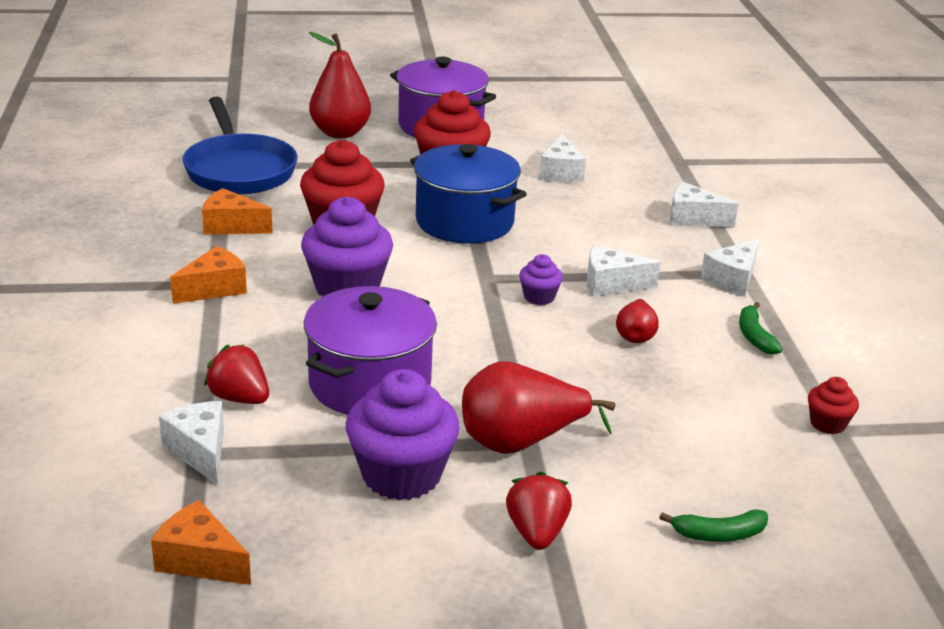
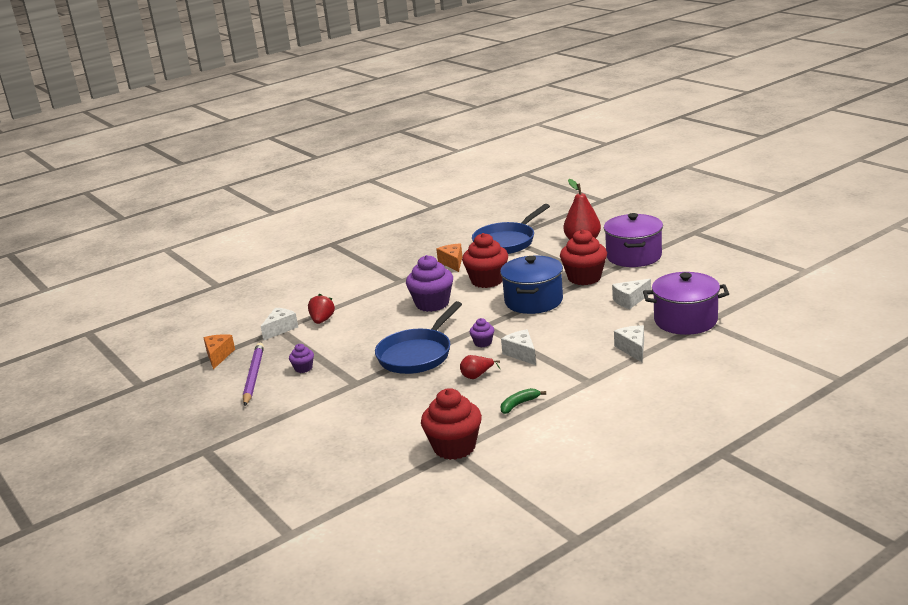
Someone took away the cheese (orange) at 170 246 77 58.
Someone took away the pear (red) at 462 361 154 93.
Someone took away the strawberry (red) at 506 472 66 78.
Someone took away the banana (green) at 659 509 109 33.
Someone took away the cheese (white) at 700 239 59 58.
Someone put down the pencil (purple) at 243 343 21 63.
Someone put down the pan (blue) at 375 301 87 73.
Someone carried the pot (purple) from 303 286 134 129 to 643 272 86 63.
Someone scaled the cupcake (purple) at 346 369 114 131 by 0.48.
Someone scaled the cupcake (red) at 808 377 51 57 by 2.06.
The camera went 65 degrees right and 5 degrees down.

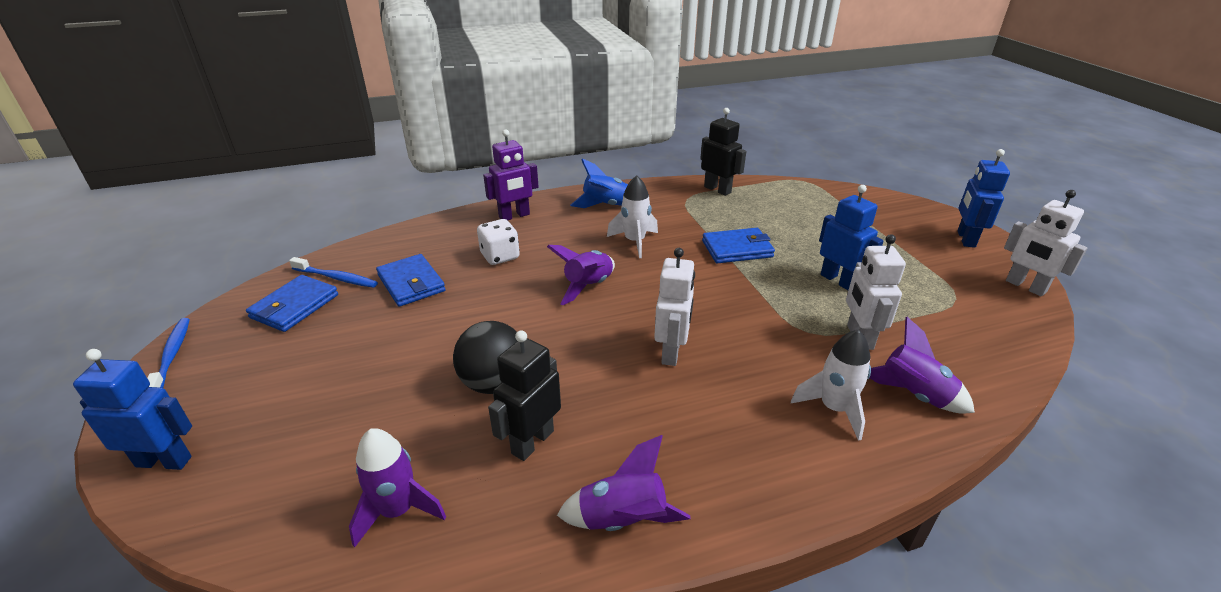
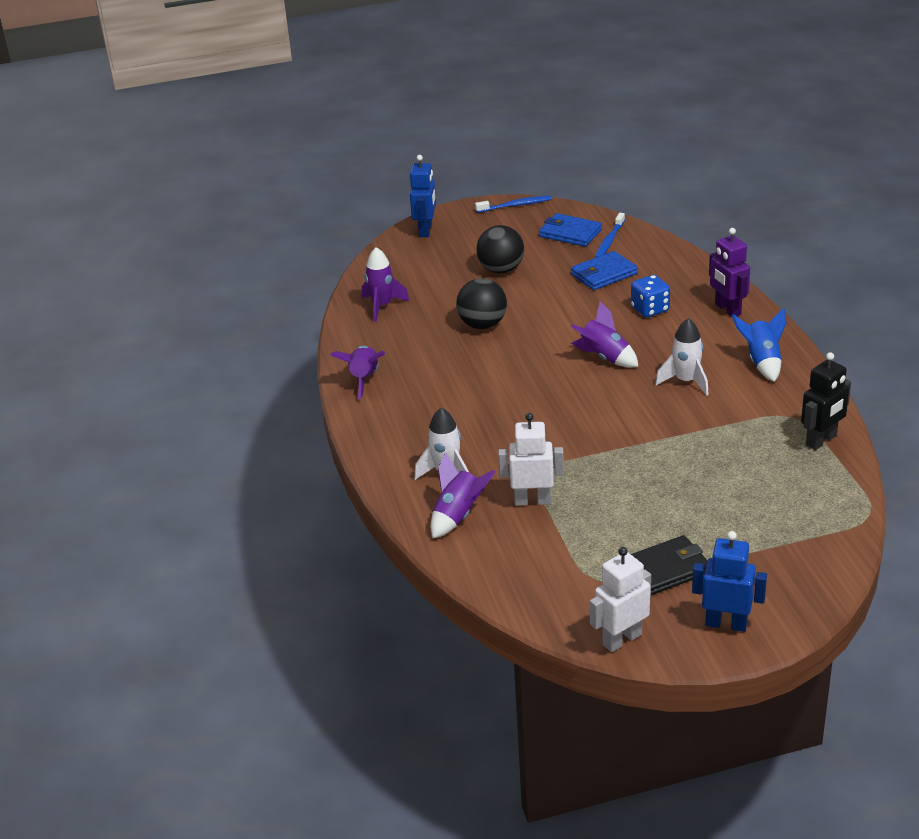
Someone took away the robot (black) at 488 330 73 131.
Someone took away the robot (white) at 654 248 41 118.
Someone took away the wallet (blue) at 702 228 73 35.
Someone took away the robot (blue) at 819 185 65 105.
Someone put down the ball (black) at 476 225 48 48.
Someone put down the wallet (black) at 631 535 76 60.
Someone repainted the dice (white) at 477 219 43 46, which became the dice (blue) at 631 275 39 42.
The camera went 95 degrees right and 0 degrees up.

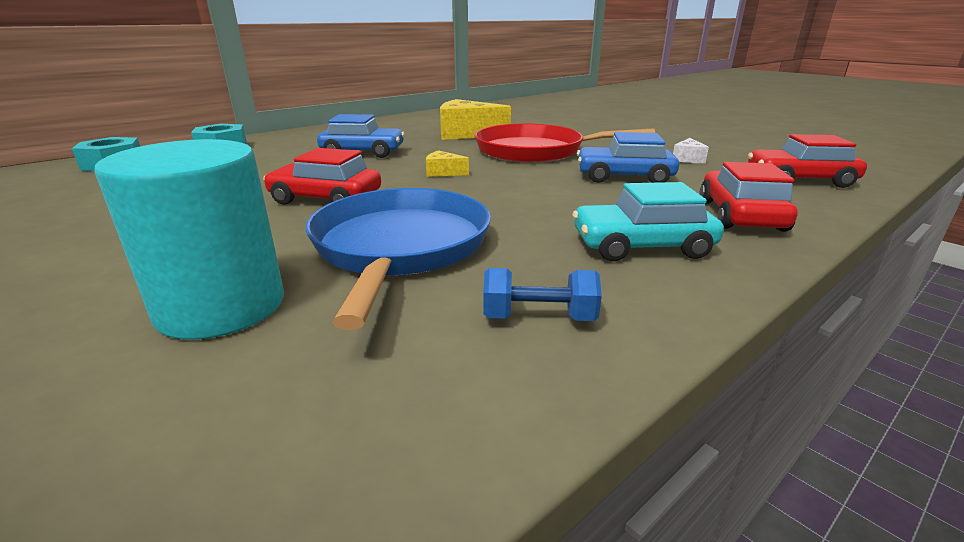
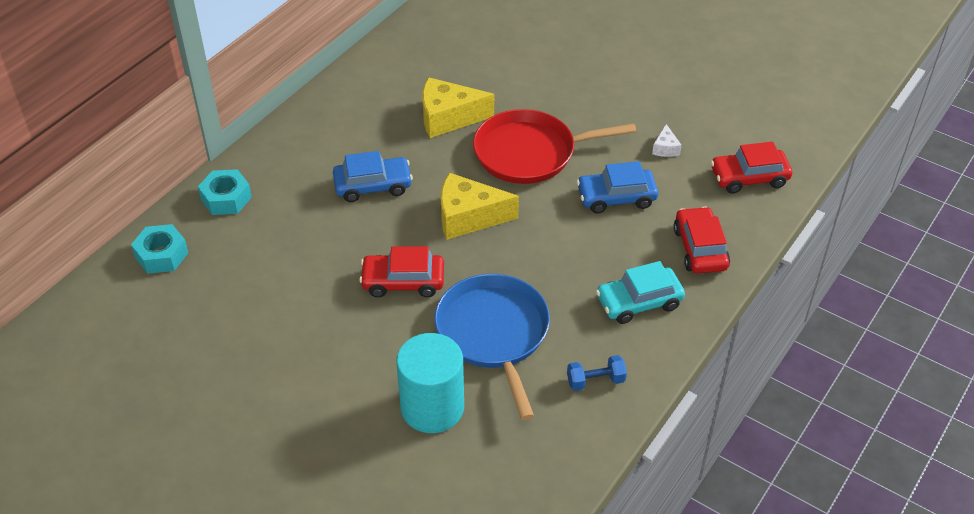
Someone scaled the cheese (yellow) at 426 150 43 27 by 2.15.
The camera went 15 degrees left and 20 degrees up.

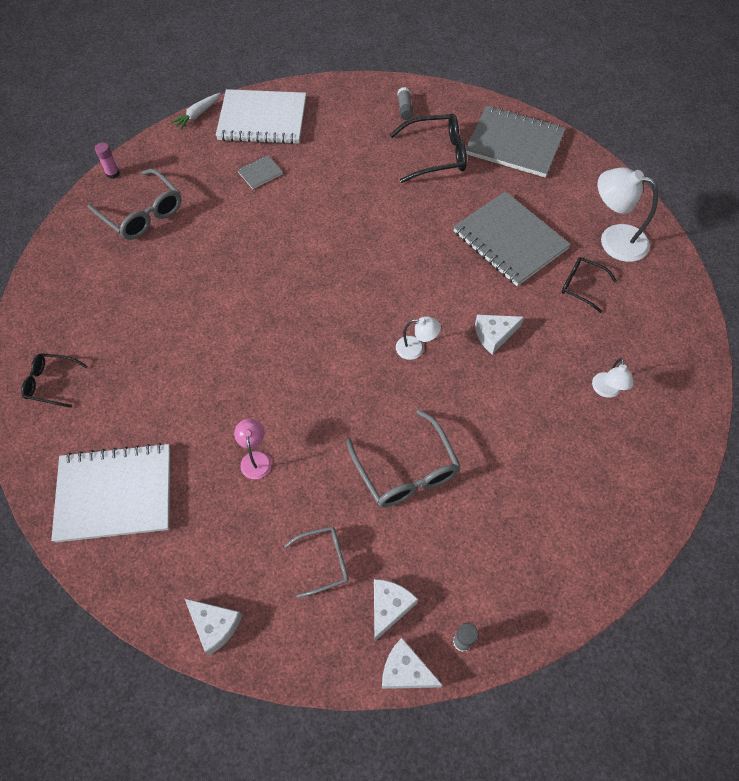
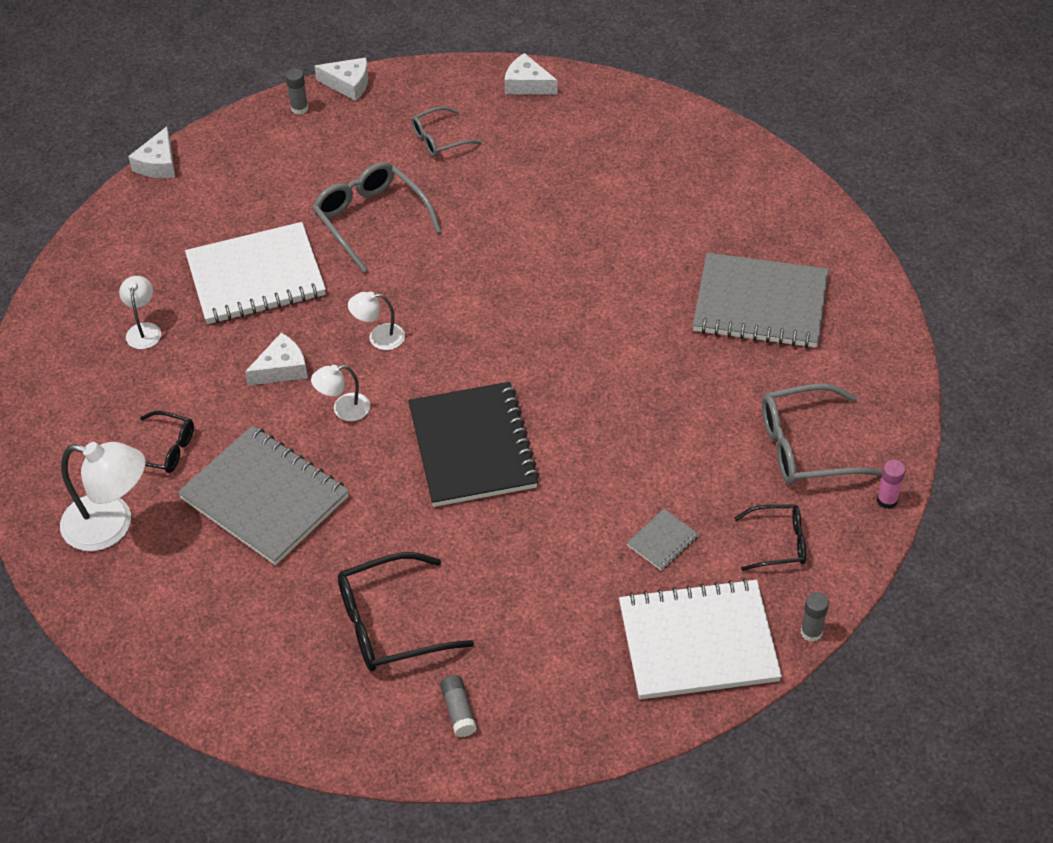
Someone took away the lamp (pink) at 234 419 37 60.
Someone put down the lamp (white) at 311 365 59 56.
Someone put down the notebook (black) at 408 382 132 125.
Someone carried the glasses (black) from 21 353 67 55 to 734 504 72 67.
Someone carried the notebook (white) from 51 443 119 100 to 185 222 141 102.
Someone carried the cheese (white) from 374 579 44 62 to 128 126 47 52.
Someone carried the notebook (grey) from 466 106 100 72 to 693 253 136 95.
Someone swapped the carrot (white) at 171 93 50 37 for the glue stick (grey) at 801 592 28 50.
Someone rotated the glasses (grey) at 88 168 94 72 by 45 degrees counterclockwise.
The camera went 170 degrees right and 10 degrees down.

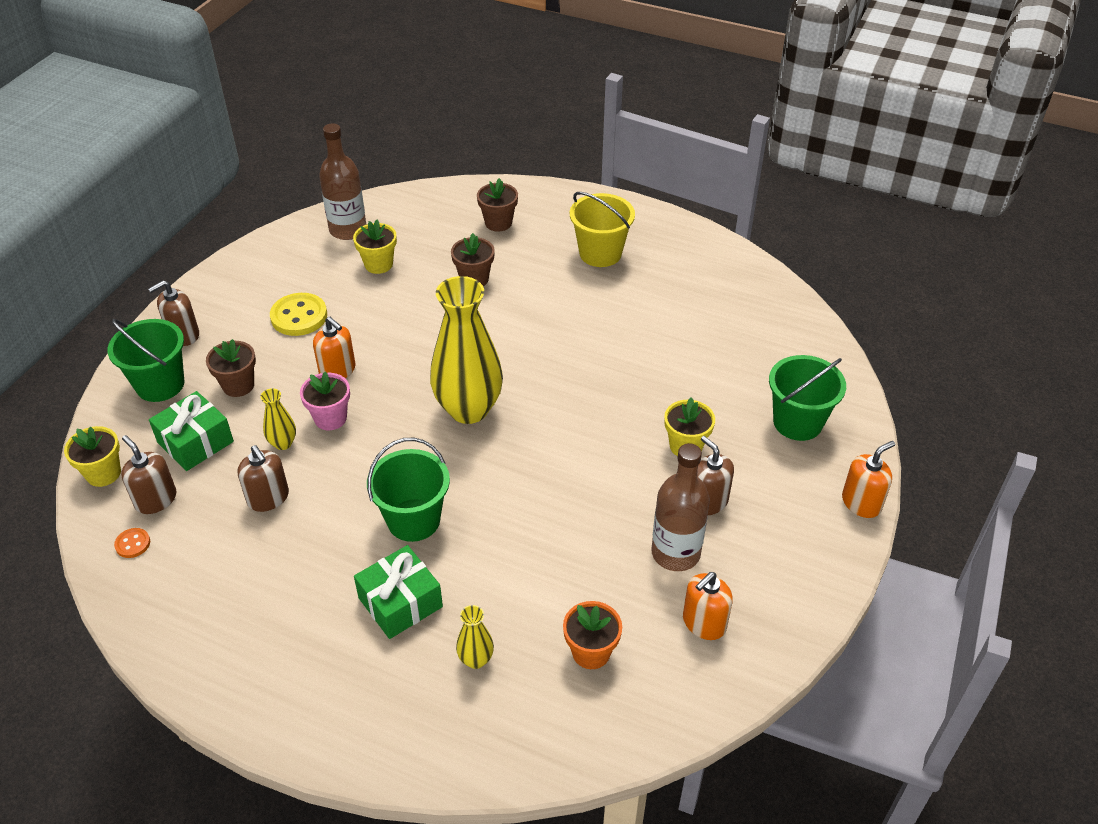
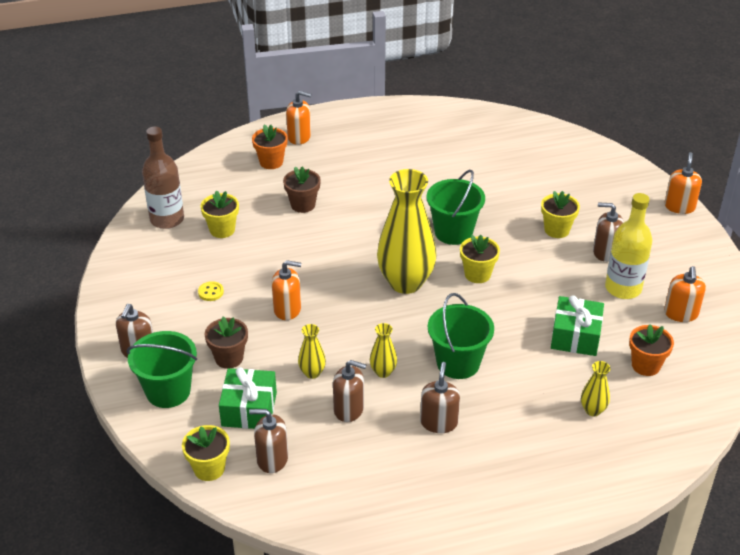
Someone took away the button (orange) at 114 528 36 30.
Someone took away the flower pot (pink) at 300 372 50 58.
Someone took away the bucket (yellow) at 570 192 65 75.
Someone put down the soap dispenser (orange) at 286 91 25 54.
Someone put down the vase (yellow) at 370 323 27 55.
Someone put down the soap dispenser (brown) at 420 362 40 71.
Someone put down the flower pot (yellow) at 460 235 40 48.
Someone carried the gift (green) from 354 545 89 94 to 551 295 53 61.
Someone carried the bucket (green) from 769 355 77 86 to 427 170 58 75.
Someone repainted the flower pot (brown) at 477 178 41 54, which became the flower pot (orange) at 252 124 36 45.
Someone repainted the bottle (brown) at 651 443 59 128, which became the bottle (yellow) at 605 193 47 106.
Someone scaled the button (yellow) at 270 293 57 43 by 0.50.
The camera went 40 degrees left and 5 degrees down.

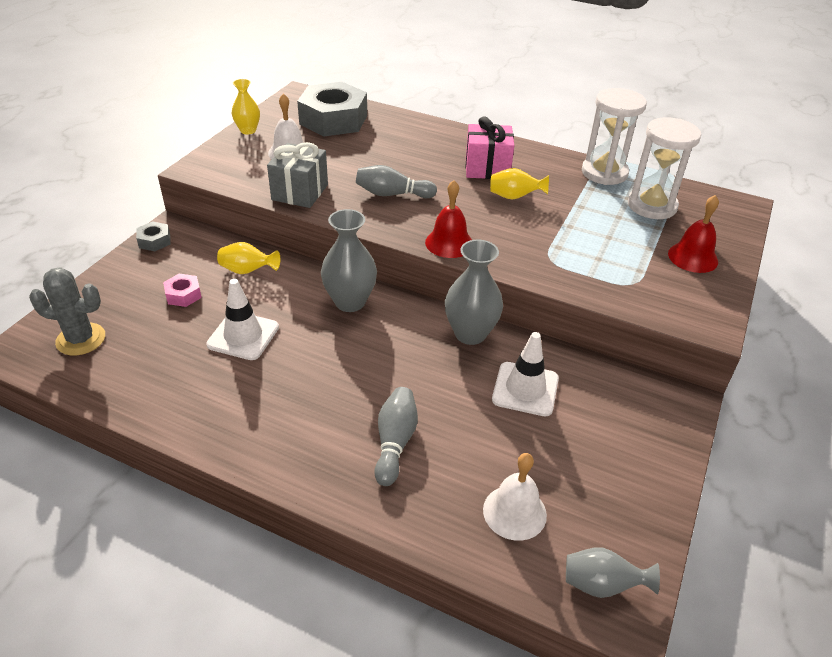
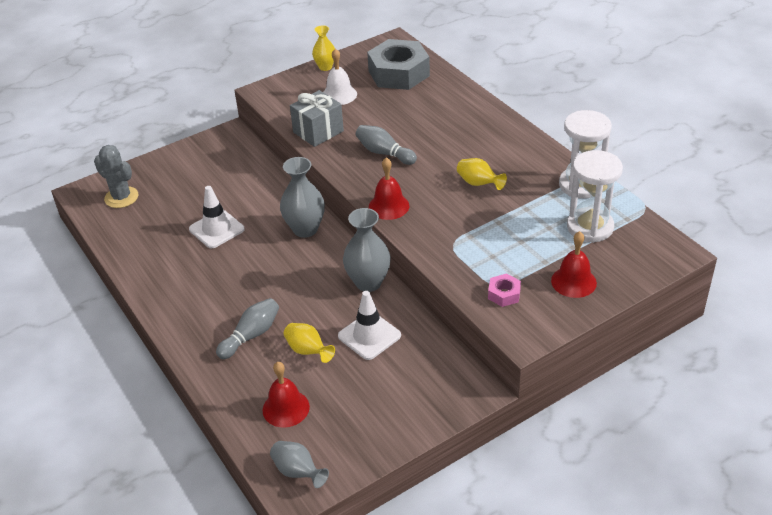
Someone took away the nut (grey) at 136 221 35 30.
Someone took away the gift (pink) at 466 116 48 63.
Someone carried the nut (pink) from 163 274 39 33 to 488 273 33 34.
Someone carried the vase (yellow) from 217 242 63 32 to 284 323 51 40.
Someone repainted the bell (white) at 483 453 64 88, which became the bell (red) at 263 362 47 66.
The camera went 35 degrees right and 0 degrees up.

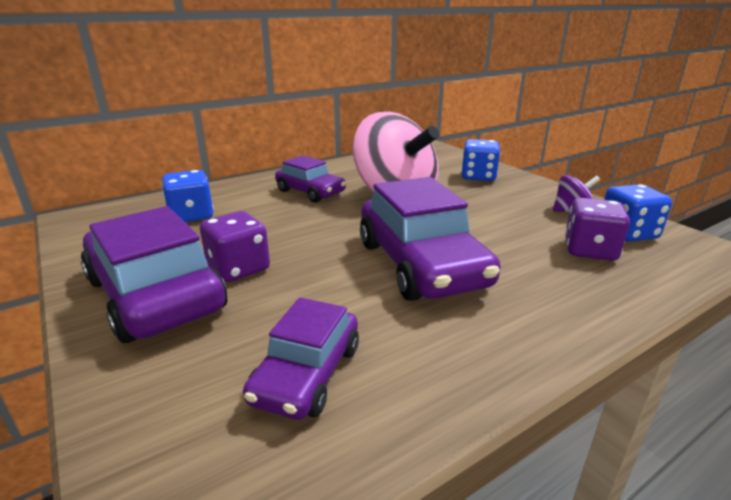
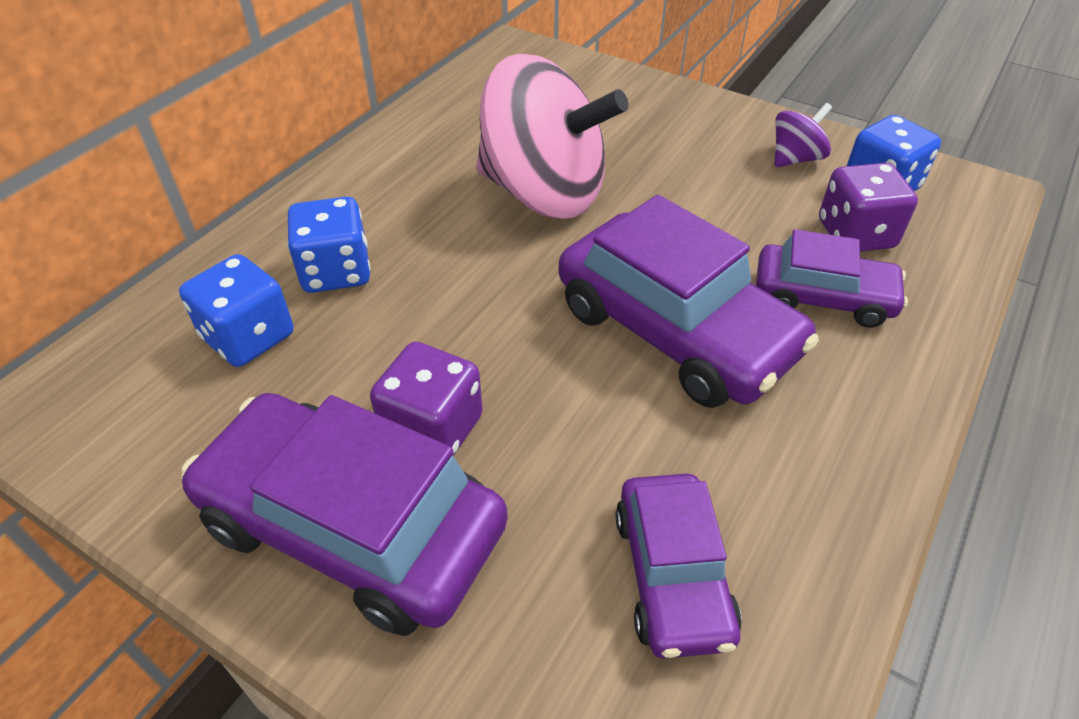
Someone carried the car (purple) from 275 155 71 48 to 756 229 152 99.
Someone carried the dice (blue) from 462 139 38 42 to 287 197 84 96.
The camera went 25 degrees left and 20 degrees up.

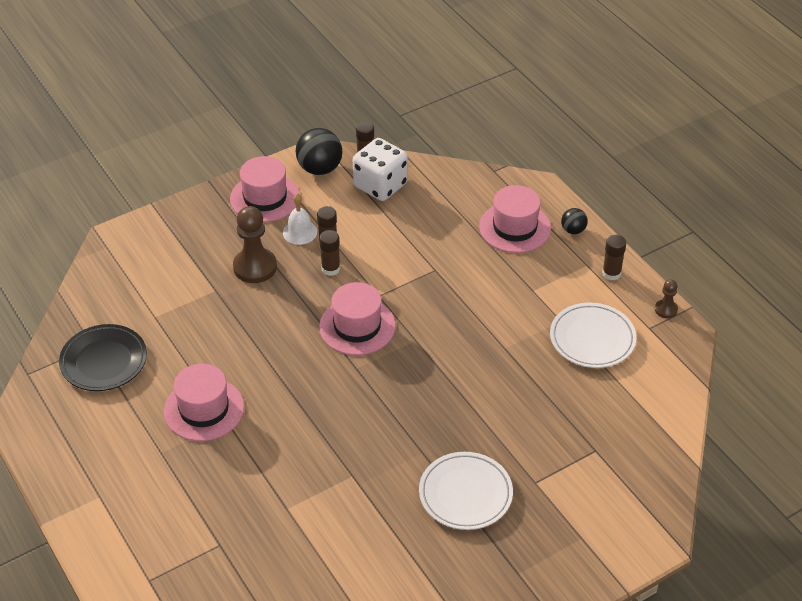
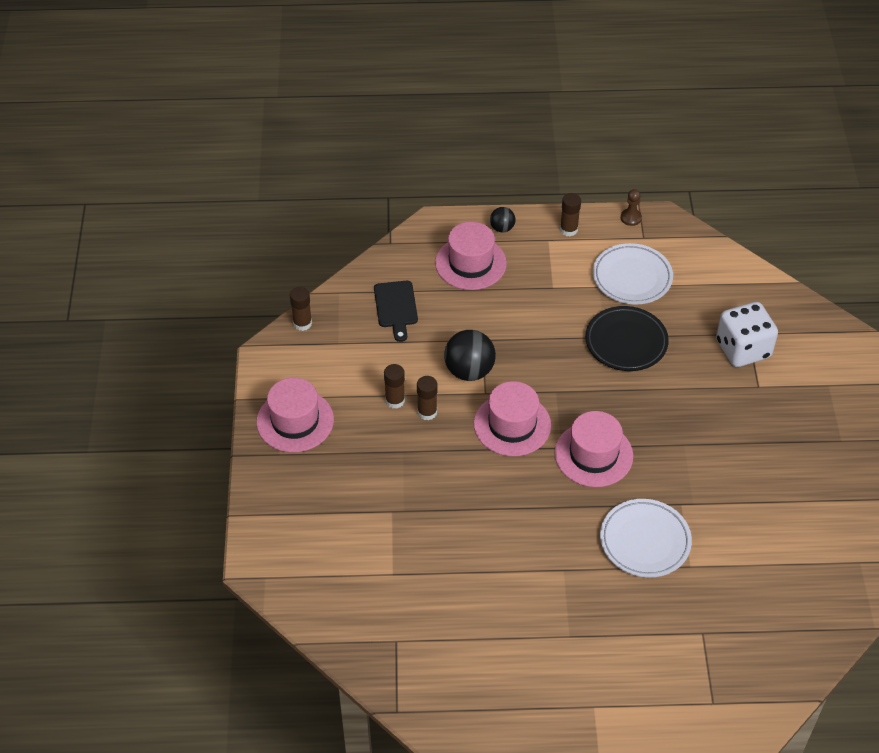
Someone took away the pawn (brown) at 233 206 44 77.
Someone took away the bell (white) at 283 194 34 51.
Someone put down the cutting board (black) at 374 281 44 61.
Someone carried the plate (black) from 59 324 88 67 to 585 306 84 65.
Someone carried the hat (pink) from 164 364 80 77 to 554 411 79 76.
Someone carried the ball (black) from 295 128 48 47 to 444 330 52 51.
Someone carried the dice (white) from 353 138 55 63 to 716 302 62 65.
Someone carried the plate (white) from 419 452 94 78 to 600 499 92 79.
The camera went 60 degrees left and 5 degrees up.

